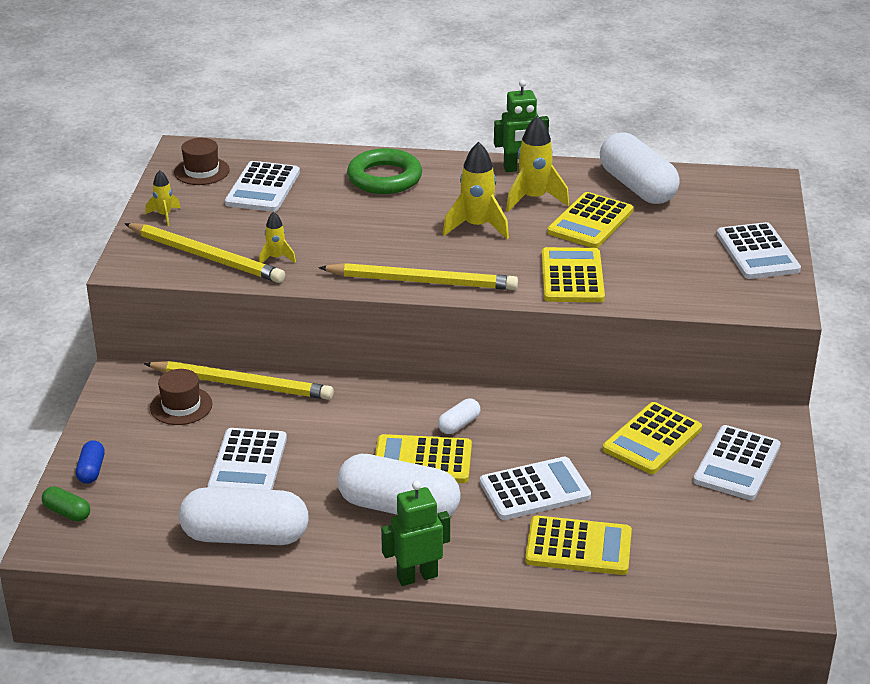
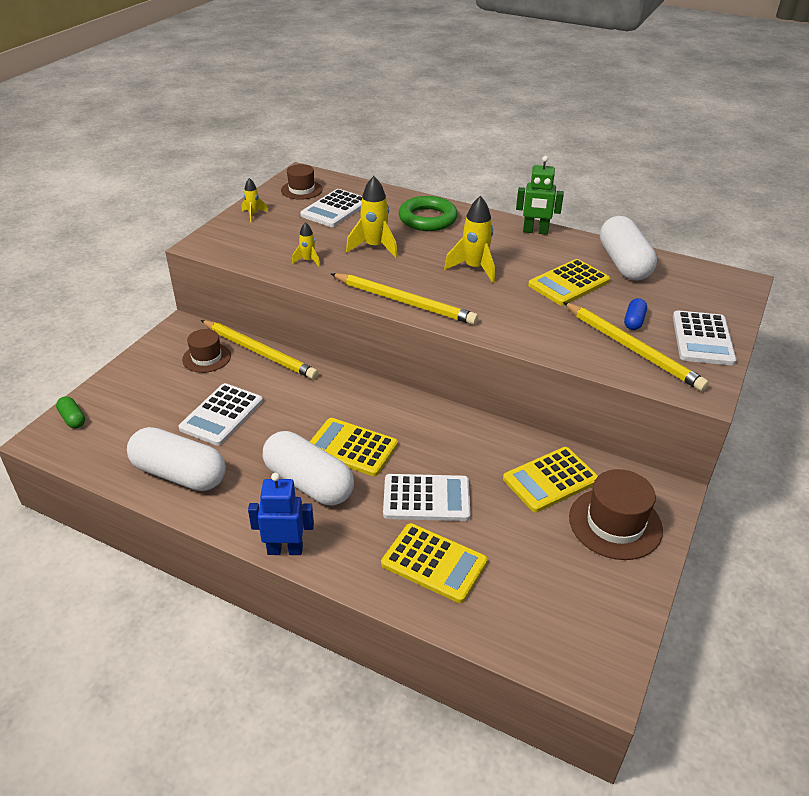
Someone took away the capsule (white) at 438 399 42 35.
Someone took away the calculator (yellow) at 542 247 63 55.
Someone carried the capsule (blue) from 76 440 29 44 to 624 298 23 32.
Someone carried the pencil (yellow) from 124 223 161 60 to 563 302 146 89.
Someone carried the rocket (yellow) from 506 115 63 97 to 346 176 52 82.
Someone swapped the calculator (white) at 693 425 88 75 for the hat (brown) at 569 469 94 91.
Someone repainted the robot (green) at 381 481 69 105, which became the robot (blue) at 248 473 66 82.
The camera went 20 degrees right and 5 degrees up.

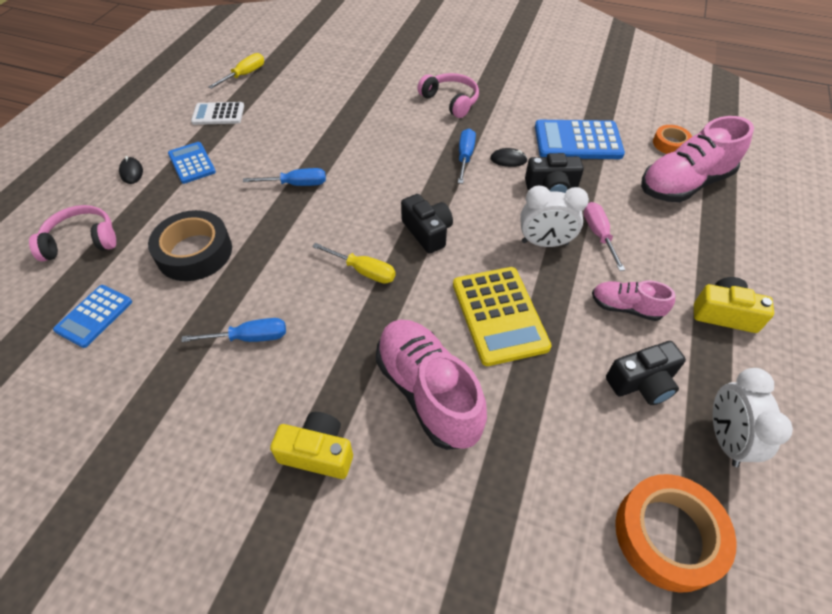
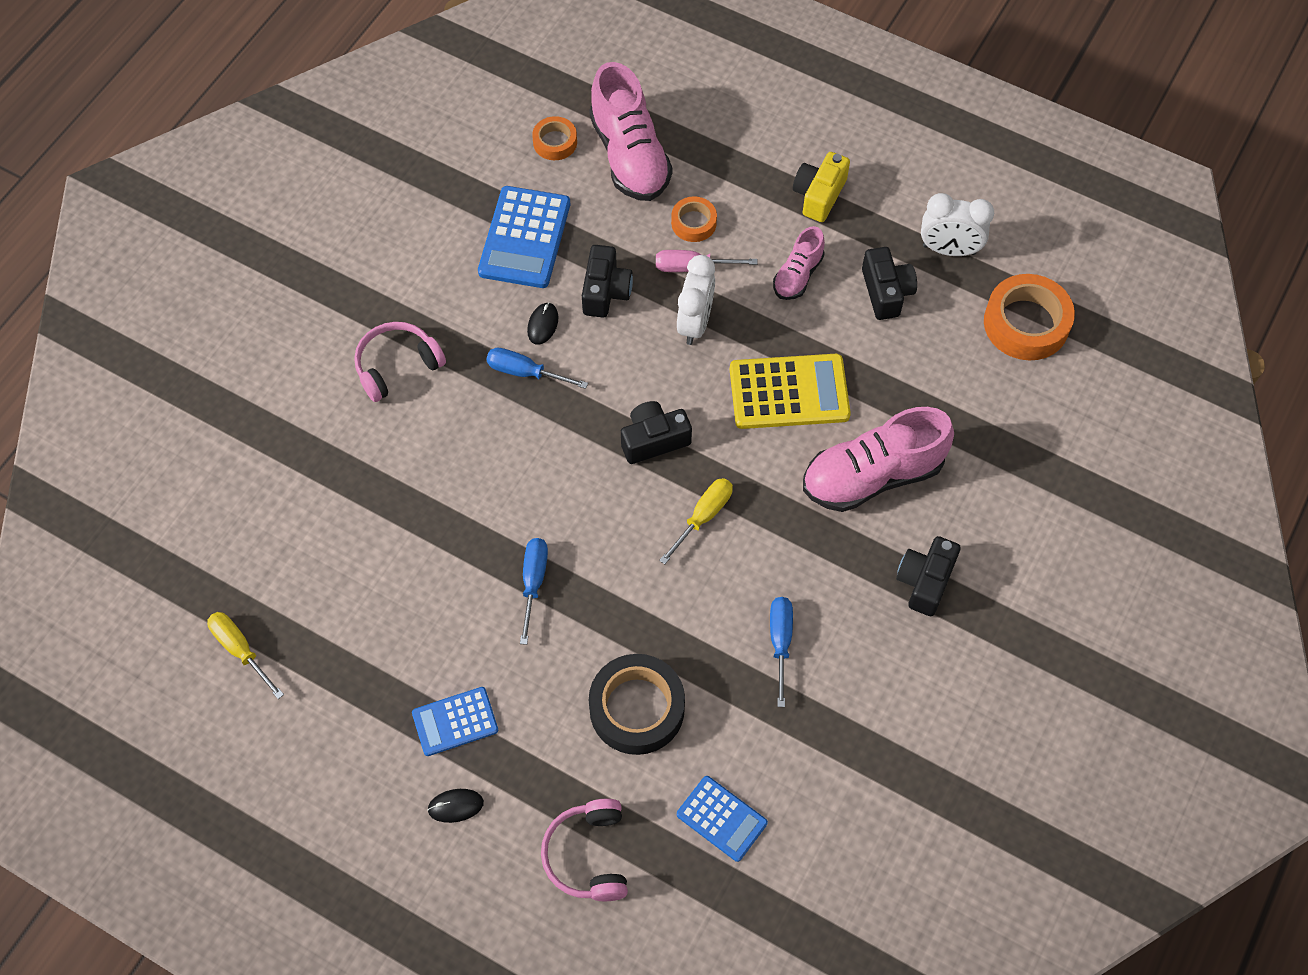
Someone took away the calculator (white) at 191 102 53 23.
Someone put down the tape (orange) at 671 196 46 46.
Someone repainted the camera (yellow) at 270 412 83 67, which became the camera (black) at 896 536 65 80.
The camera went 80 degrees left and 10 degrees up.

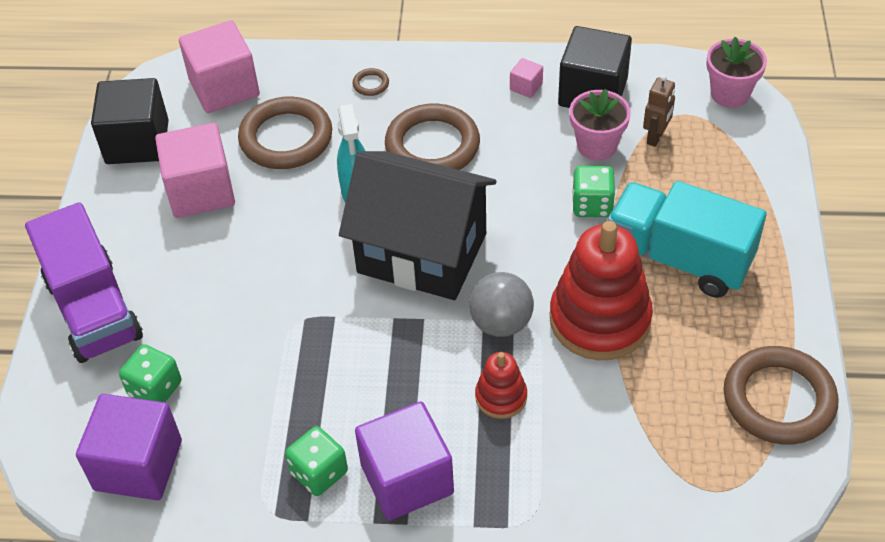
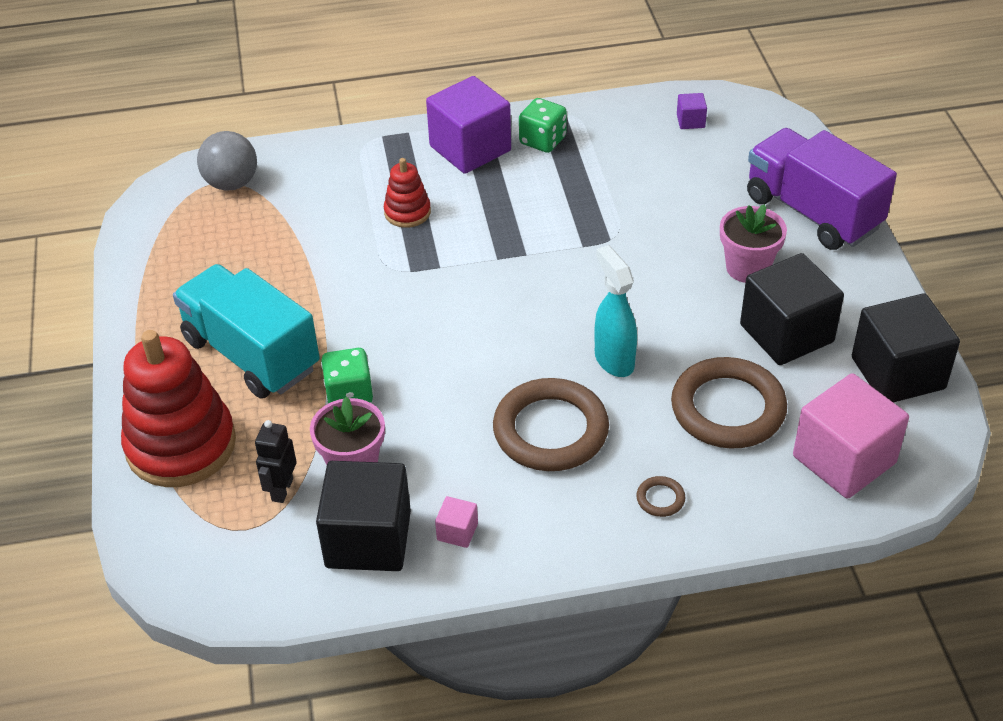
Someone took away the dice (green) at 119 345 62 57.
Someone took away the house (black) at 339 151 158 149.
Someone took away the ring (brown) at 724 346 114 99.
Someone carried the ball (grey) from 469 272 65 65 to 197 131 60 60.
Someone carried the stacking toy (red) from 550 221 103 139 to 121 330 115 157.
Someone carried the flower pot (pink) from 706 37 61 71 to 720 204 67 79.
Someone repainted the cube (pink) at 155 123 80 95, which became the cube (black) at 740 253 104 112.
Someone repainted the robot (brown) at 643 75 32 72, which became the robot (black) at 255 420 42 83.
Someone rotated the truck (turquoise) at 607 181 160 117 by 150 degrees counterclockwise.
Someone scaled the cube (purple) at 76 394 106 106 by 0.43.
The camera went 165 degrees right and 5 degrees down.

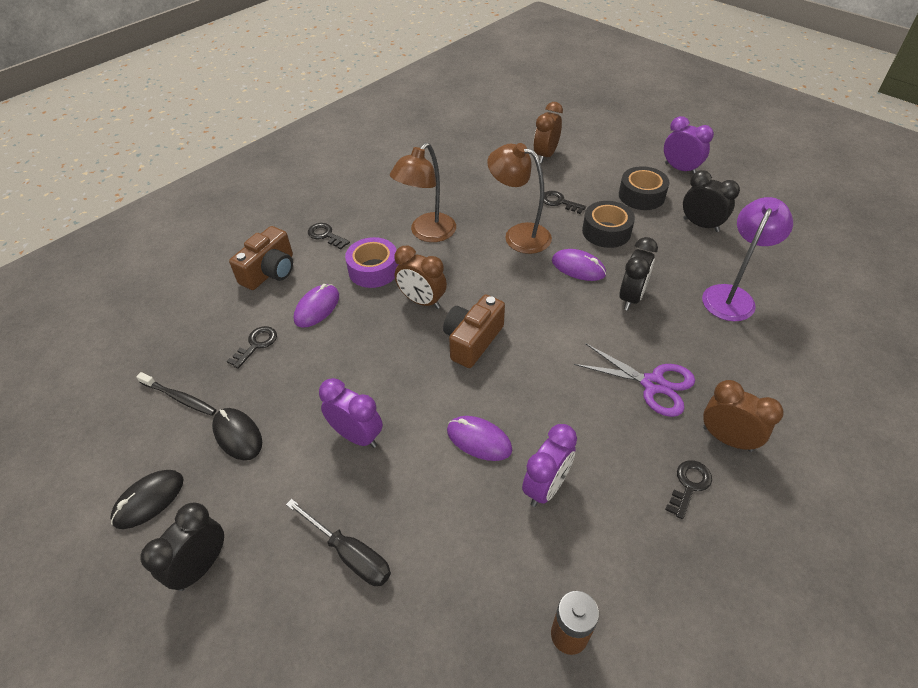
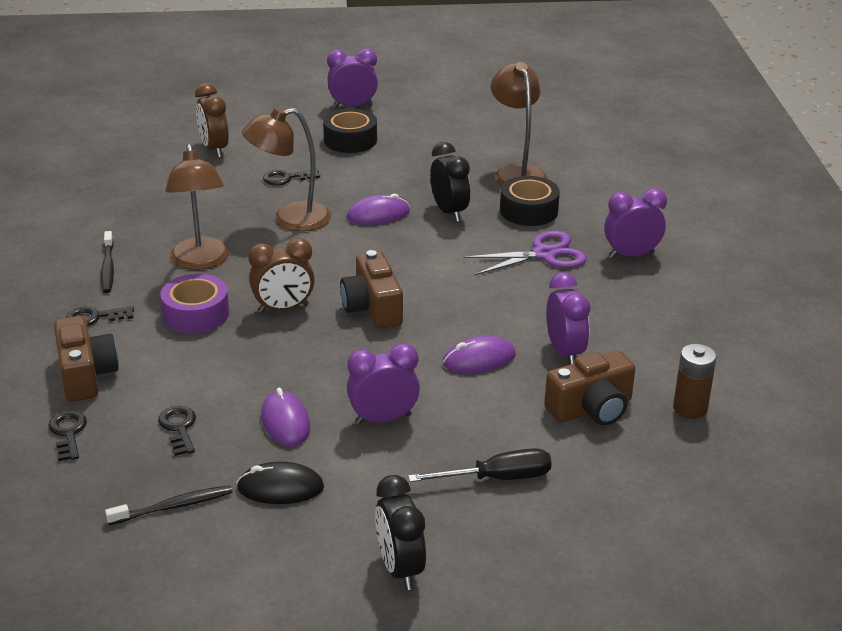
Someone took away the mouse (black) at 110 470 74 59.
Someone took away the clock (black) at 683 170 57 62.
Someone put down the toothbrush (black) at 101 231 13 62.
Someone put down the camera (brown) at 544 351 91 74.
Someone carried the mouse (purple) from 294 284 45 44 to 261 388 49 59.
Someone carried the tape (black) from 582 201 53 47 to 500 176 60 50.
Someone carried the key (black) from 665 460 47 59 to 48 411 39 50.
Someone repainted the lamp (purple) at 702 197 91 124, which became the lamp (brown) at 491 62 57 124.
Someone repainted the clock (brown) at 703 380 81 72, which became the clock (purple) at 604 188 63 71.
The camera went 50 degrees left and 15 degrees down.

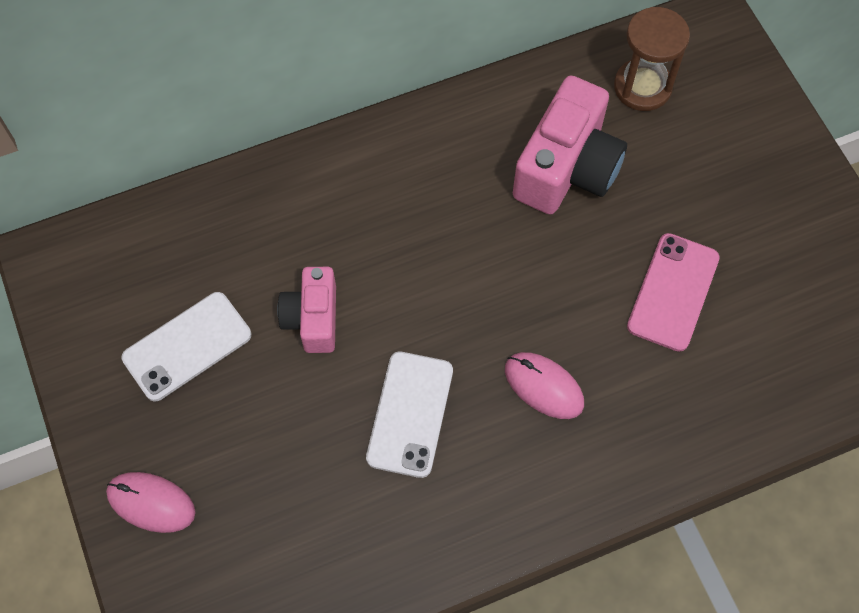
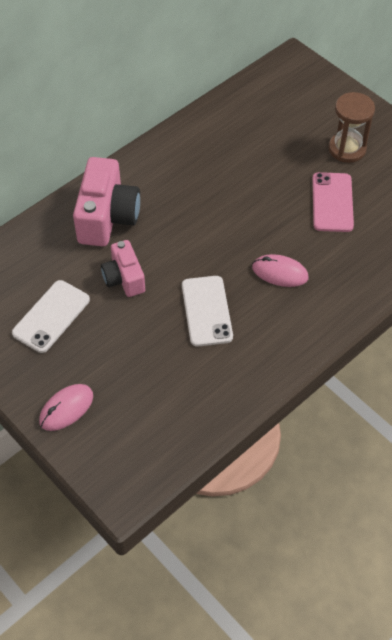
Someone carried the camera (pink) from 513 76 114 139 to 73 157 67 89.
Someone carried the hourglass (brown) from 614 7 76 104 to 328 92 47 71.
Someone rotated the mouse (pink) at 106 472 90 61 by 45 degrees counterclockwise.
The camera went 20 degrees left and 10 degrees down.

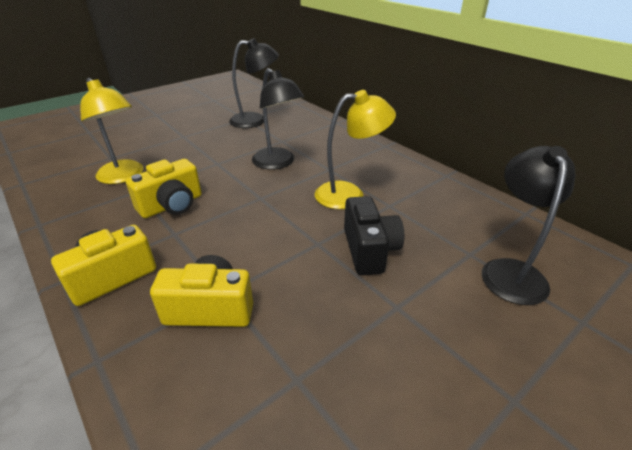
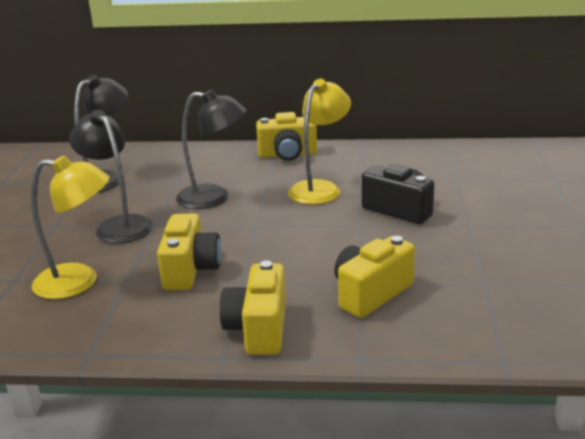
Someone put down the camera (yellow) at 256 112 61 49.
Someone carried the lamp (black) from 482 146 93 159 to 69 110 84 133.
The camera went 45 degrees left and 10 degrees down.

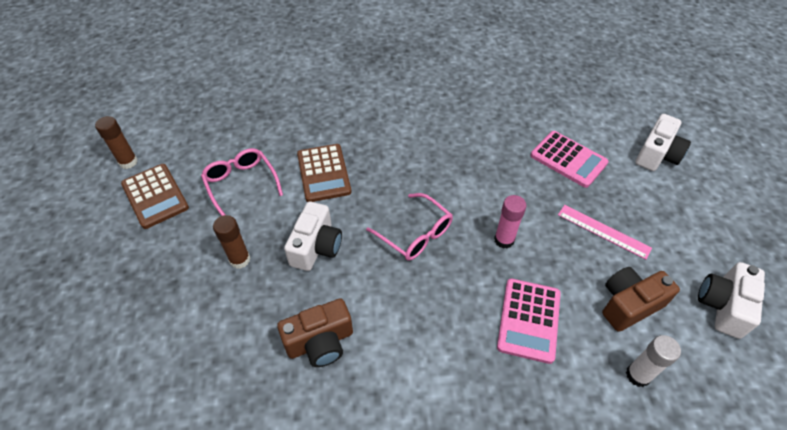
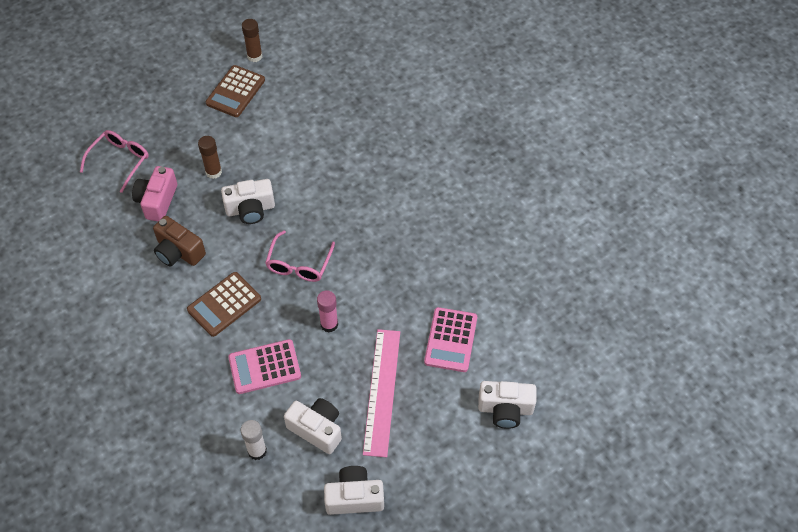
Someone put down the camera (pink) at 132 166 45 55.
Someone carried the glasses (pink) from 201 148 82 68 to 80 130 69 63.
Someone carried the calculator (brown) from 297 144 55 58 to 187 272 74 65.
Someone repainted the camera (brown) at 602 267 78 65, which became the camera (white) at 284 398 58 56.
Someone scaled the ruler (pink) at 558 205 94 54 by 1.61.
The camera went 60 degrees right and 5 degrees up.

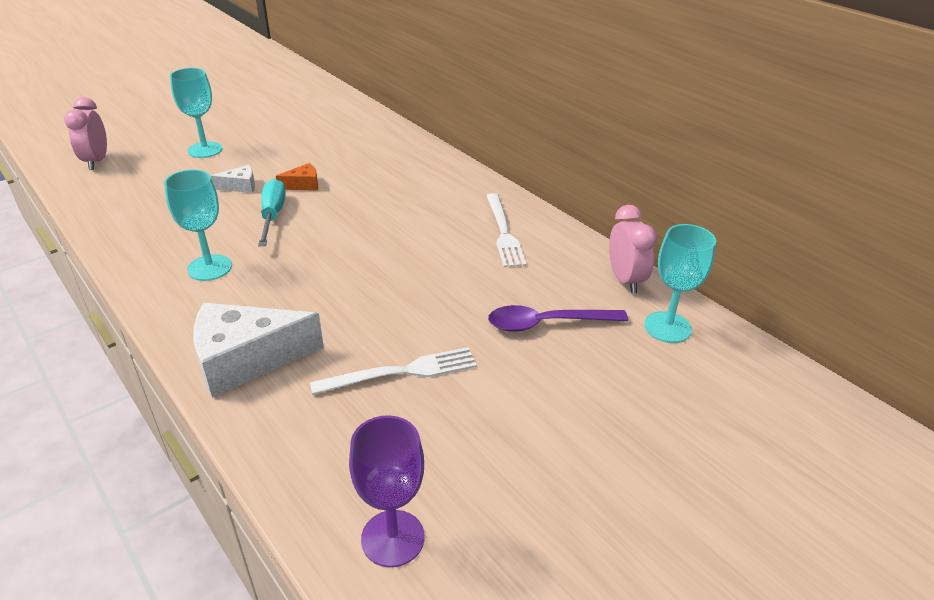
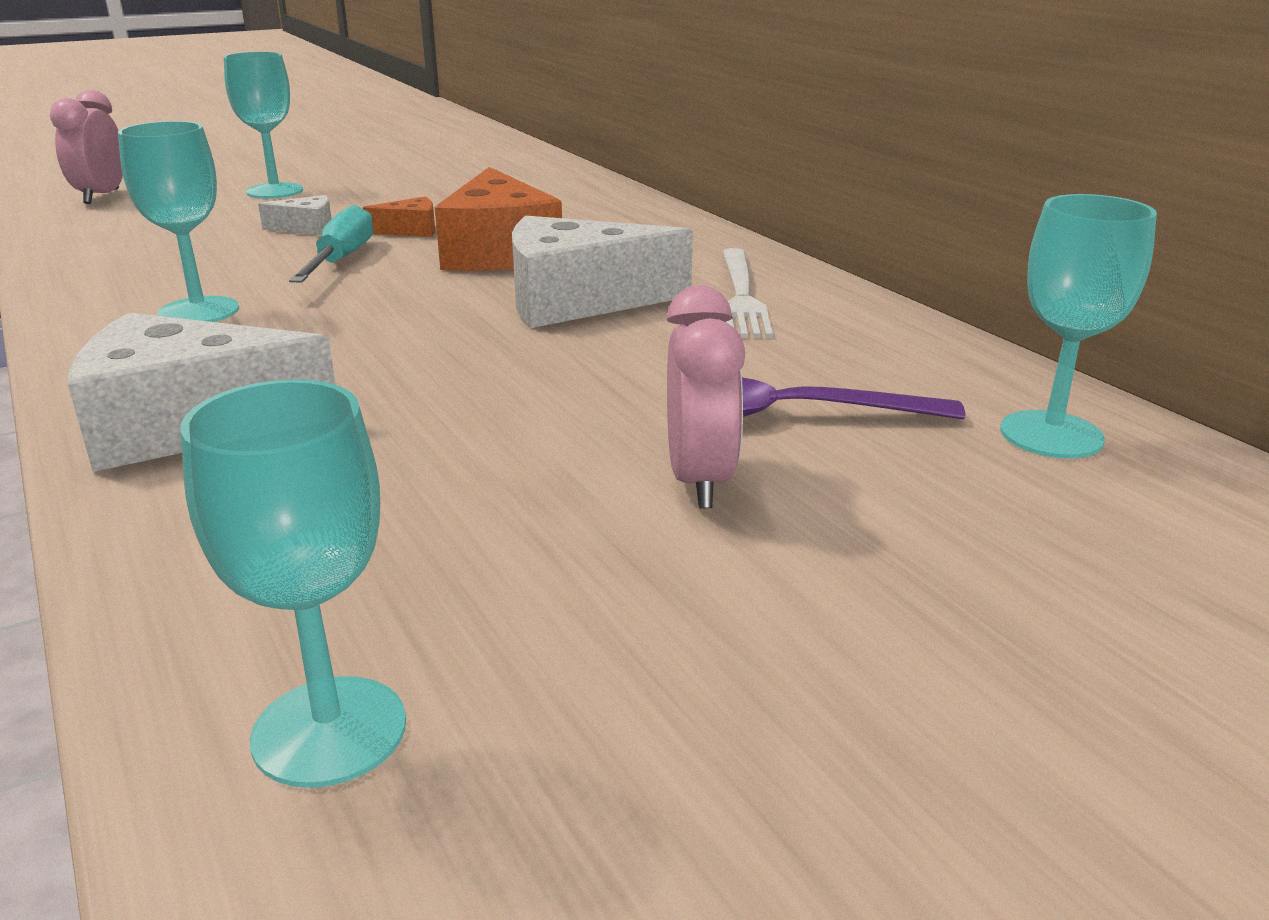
Someone took away the fork (white) at 310 347 167 48.
Someone put down the cheese (orange) at 435 167 127 104.
Someone put down the cheese (white) at 512 216 181 112.
Someone carried the clock (pink) from 609 205 48 89 to 666 286 79 222.
Someone repainted the goblet (purple) at 349 415 75 152, which became the goblet (turquoise) at 181 379 225 409.
The camera went 10 degrees right and 10 degrees down.

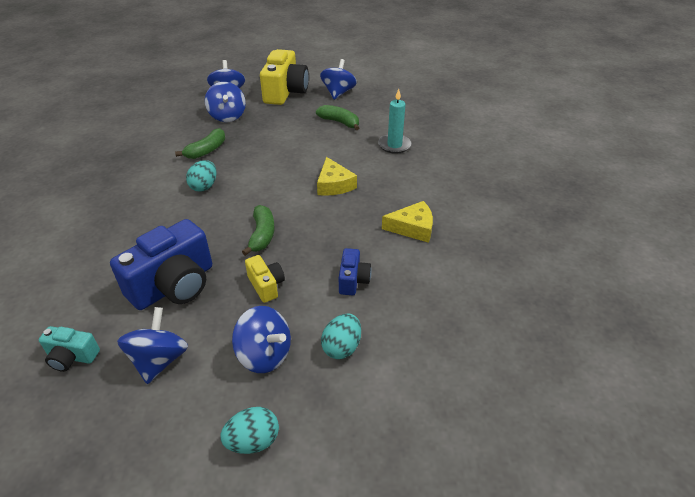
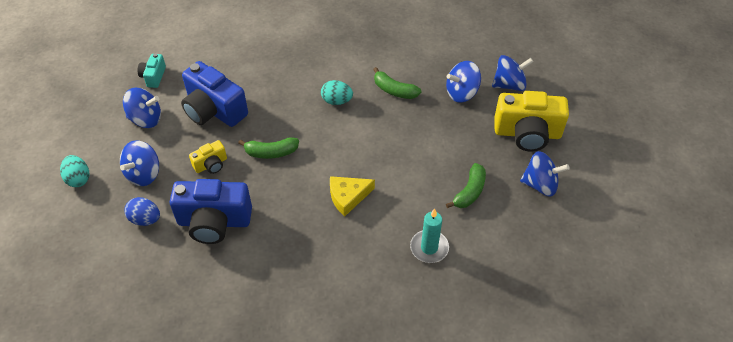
Someone took away the cheese (yellow) at 382 201 51 42.
Someone repainted the egg (turquoise) at 321 313 40 46, which became the egg (blue) at 124 197 36 29.
Someone scaled the camera (blue) at 339 248 33 47 by 2.02.
The camera went 85 degrees right and 10 degrees up.

